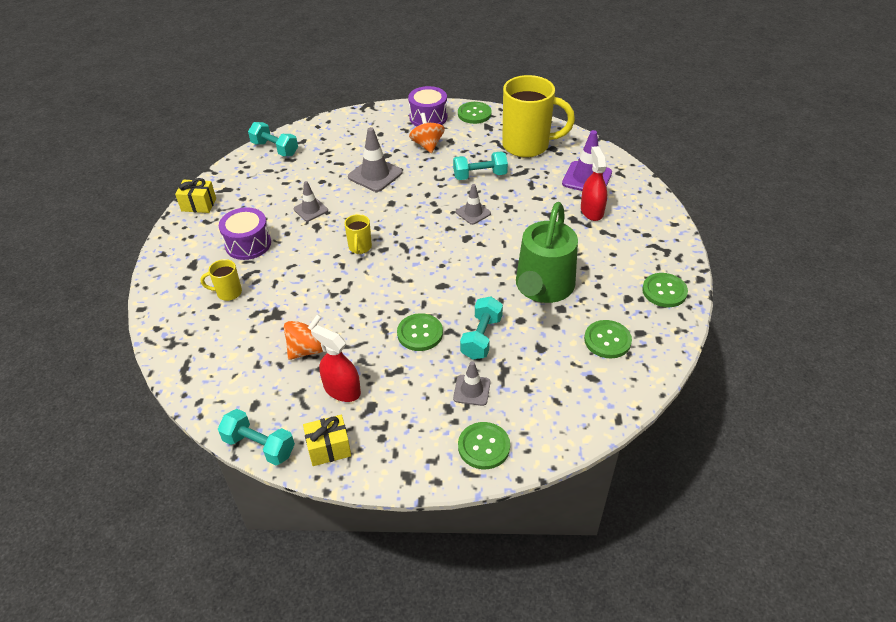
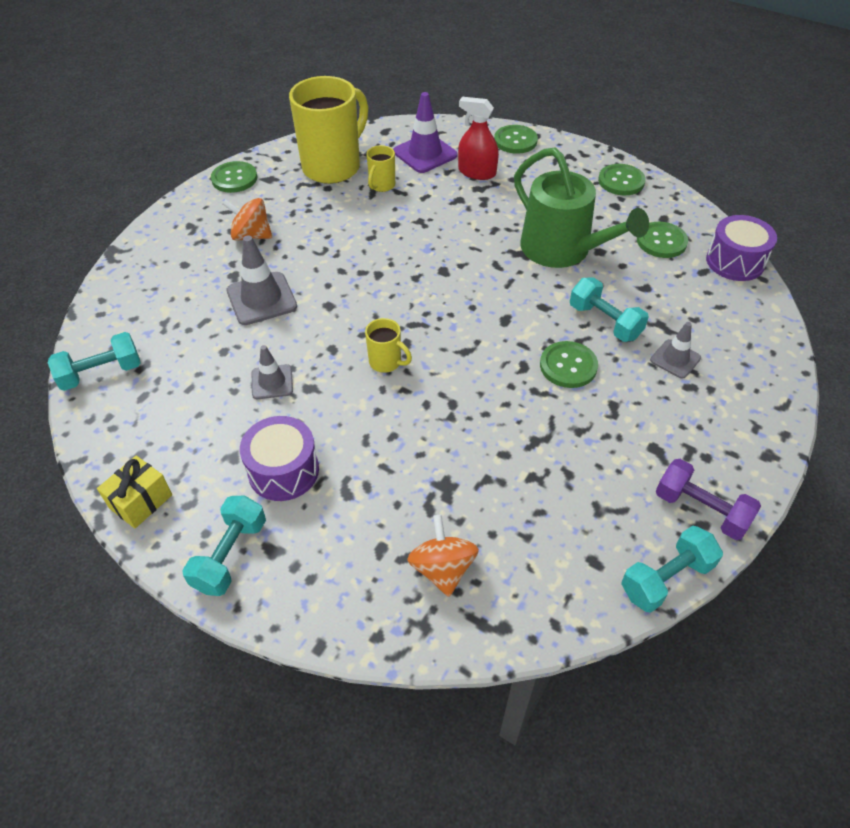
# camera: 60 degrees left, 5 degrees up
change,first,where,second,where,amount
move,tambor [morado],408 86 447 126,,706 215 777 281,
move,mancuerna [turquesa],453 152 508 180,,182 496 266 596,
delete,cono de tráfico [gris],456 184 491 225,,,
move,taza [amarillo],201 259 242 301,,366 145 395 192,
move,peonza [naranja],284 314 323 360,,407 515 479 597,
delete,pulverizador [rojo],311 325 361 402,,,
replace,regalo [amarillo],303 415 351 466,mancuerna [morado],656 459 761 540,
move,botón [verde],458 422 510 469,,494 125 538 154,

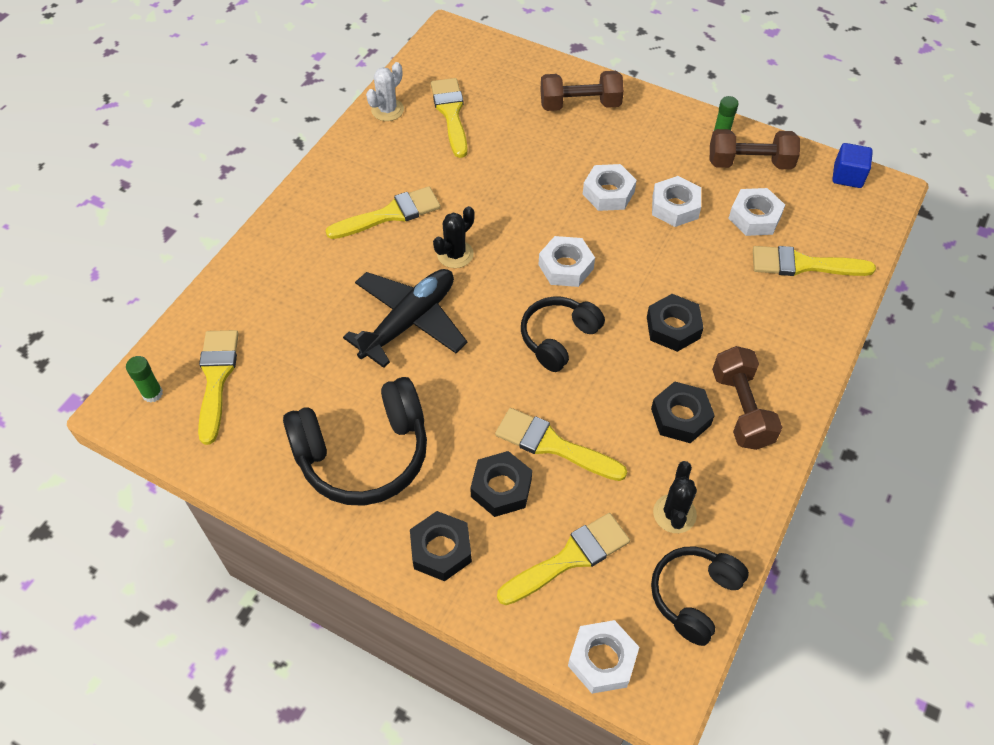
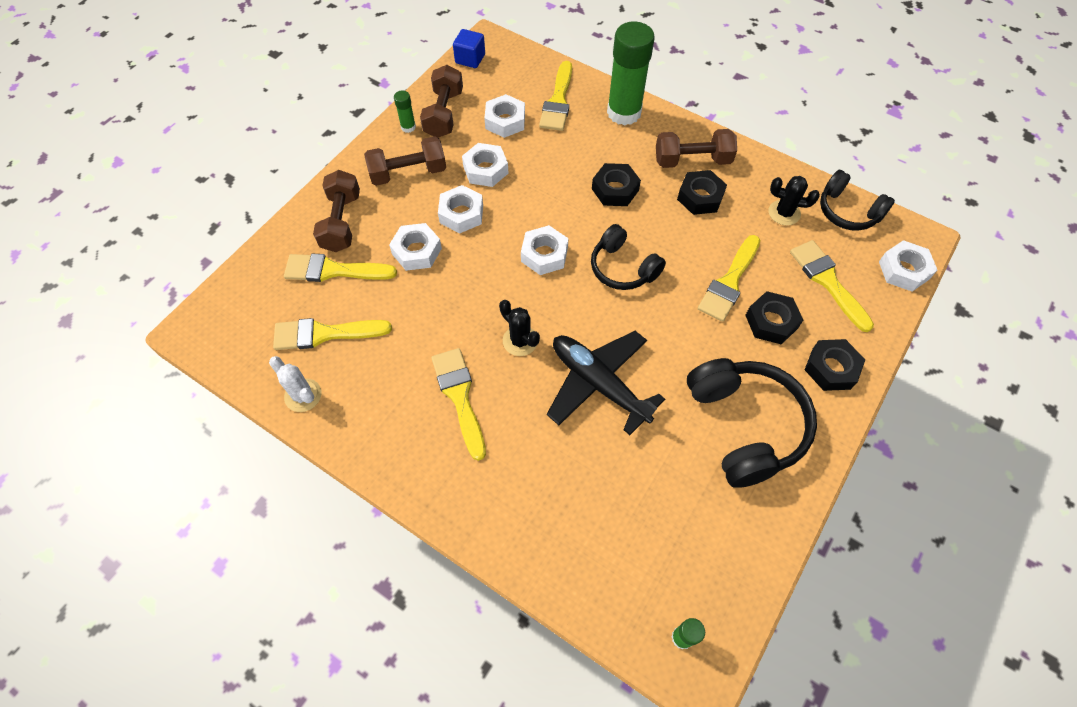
# camera: 85 degrees left, 5 degrees up
change,first,where,second,where,amount
move,pincel [amarillo],198 330 239 445,,284 254 397 282,
insert,,,barra de pegamento [verde],607 22 655 125,
insert,,,mancuerna [marrón],364 136 446 186,
insert,,,tuerca [blanco],389 223 442 271,

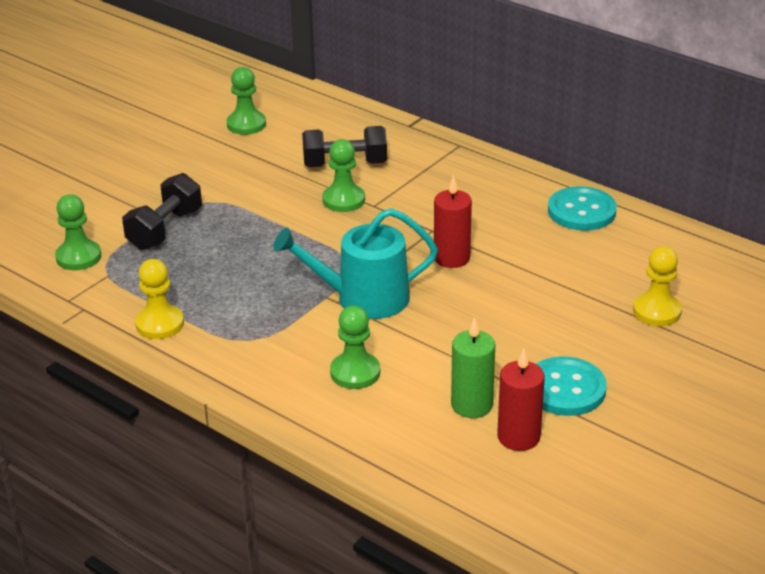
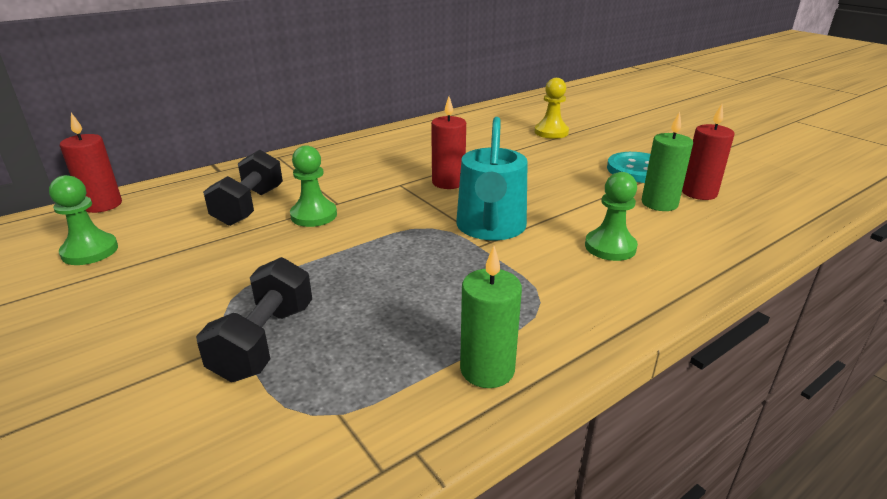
# camera: 75 degrees left, 5 degrees down
change,first,where,second,where,amount
rotate,mancuerna [negro],122 173 202 250,,196 257 312 382,60 degrees clockwise
delete,botón [turquesa],548 186 617 231,,,
delete,peón [verde],55 194 101 270,,,
replace,peón [amarillo],135 259 184 339,vela [verde],460 246 522 388,
insert,,,vela [rojo],60 113 122 213,

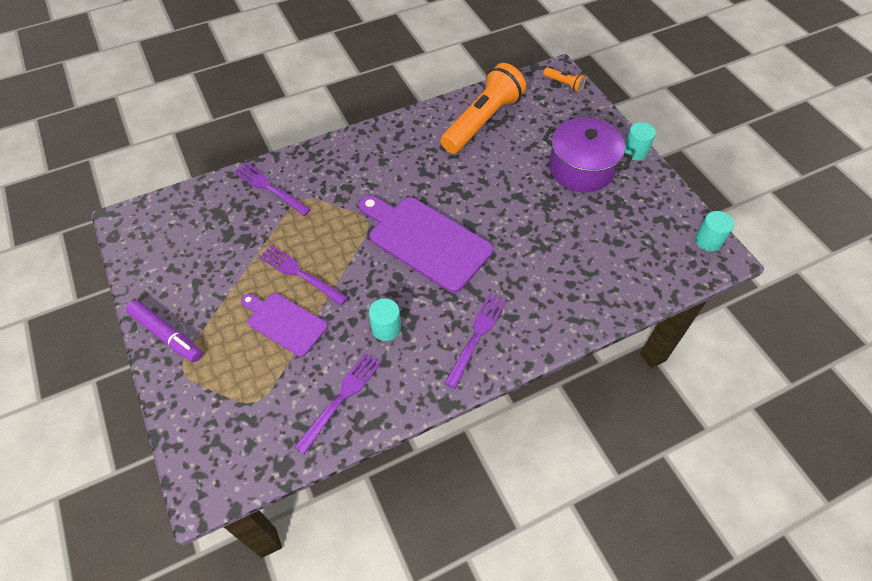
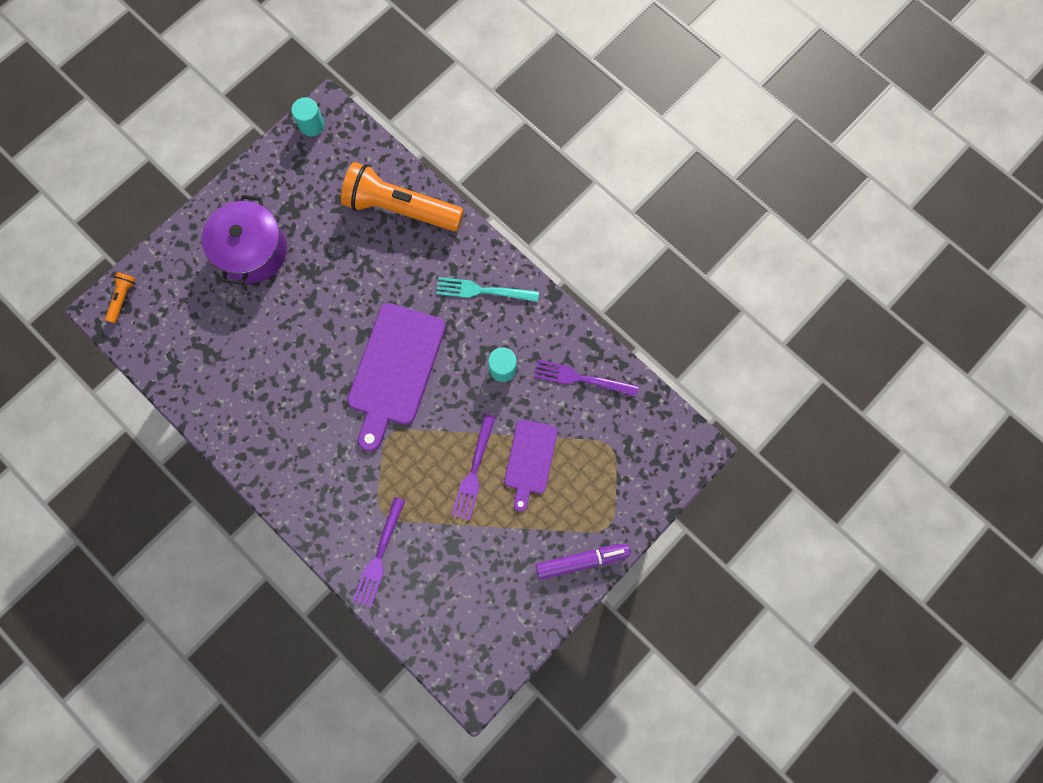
# camera: 110 degrees left, 20 degrees up
change,first,where,second,where,amount
move,lámpara de mano [naranja],441 63 526 154,,341 162 464 231,
delete,cilindro [turquesa],625 122 656 160,,,
recolor,tenedor [morado],444 294 506 389,tenedor [turquesa],436 277 539 302,
rotate,rotulador [morado],126 300 202 362,,536 543 630 580,60 degrees clockwise

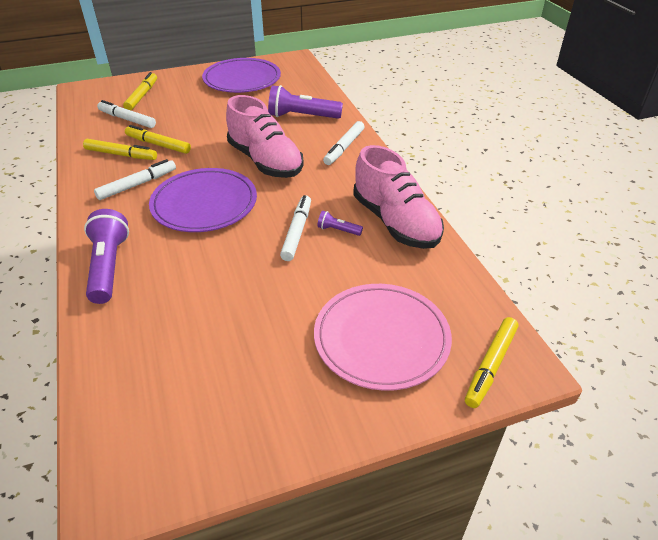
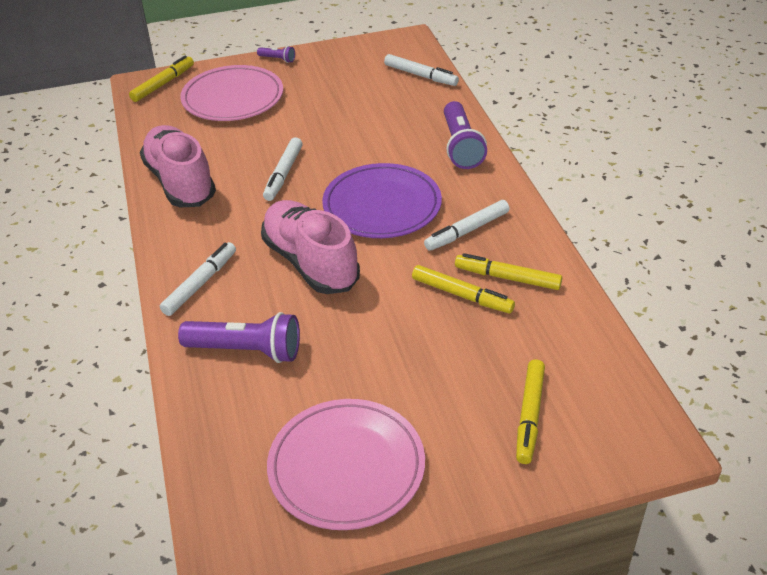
# camera: 175 degrees left, 0 degrees up
change,first,where,second,where,amount
recolor,plato [morado],202 58 281 93,plato [rosa],267 399 425 530,
move,rotulador [blanco],97 100 156 128,,384 54 459 86,
move,lámpara de mano [morado],317 211 363 236,,257 46 295 63,

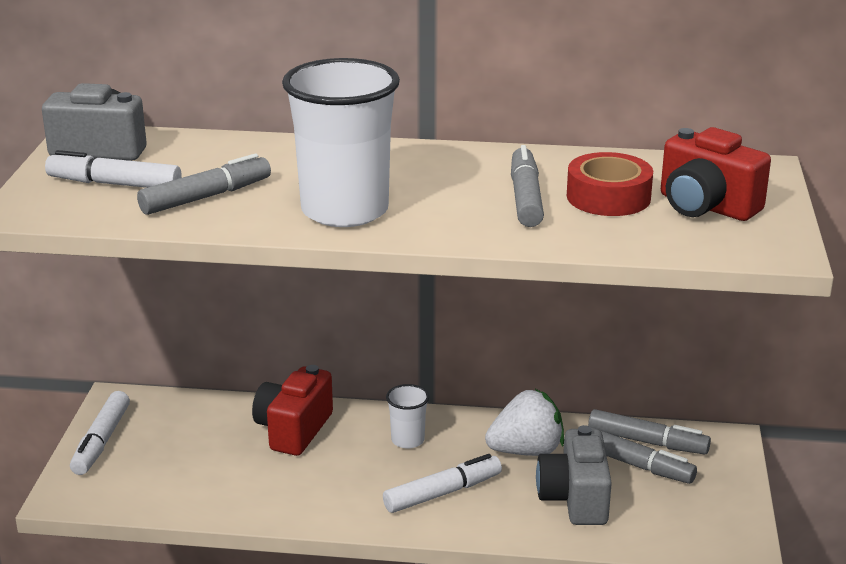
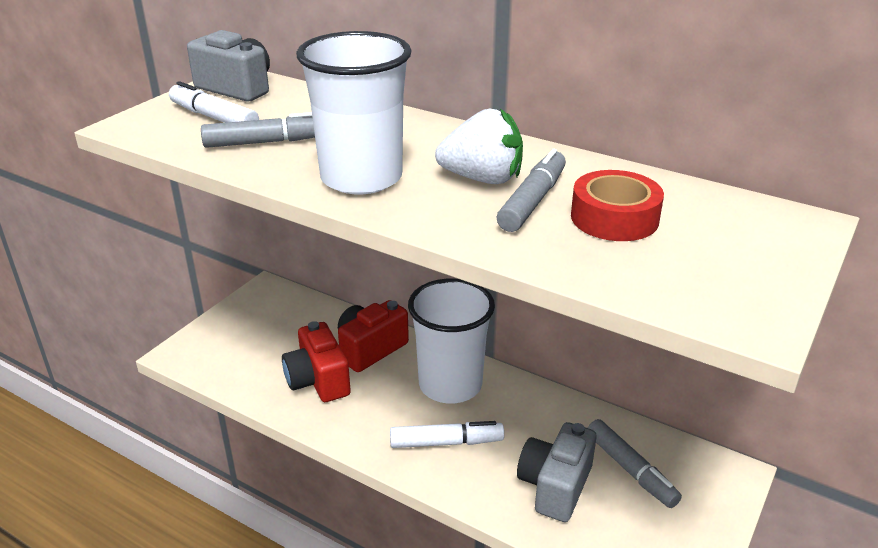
# camera: 25 degrees right, 5 degrees up
change,first,where,second,where,amount
move,cámara [rojo],661 127 771 221,,282 321 351 402,
resize,vaso [blanco],386 384 429 449,,408 279 495 403,x2.21
move,fresa [blanco],485 389 564 456,,435 108 523 184,
delete,rotulador [blanco],70 391 130 475,,,
delete,rotulador [gris],588 409 711 454,,,

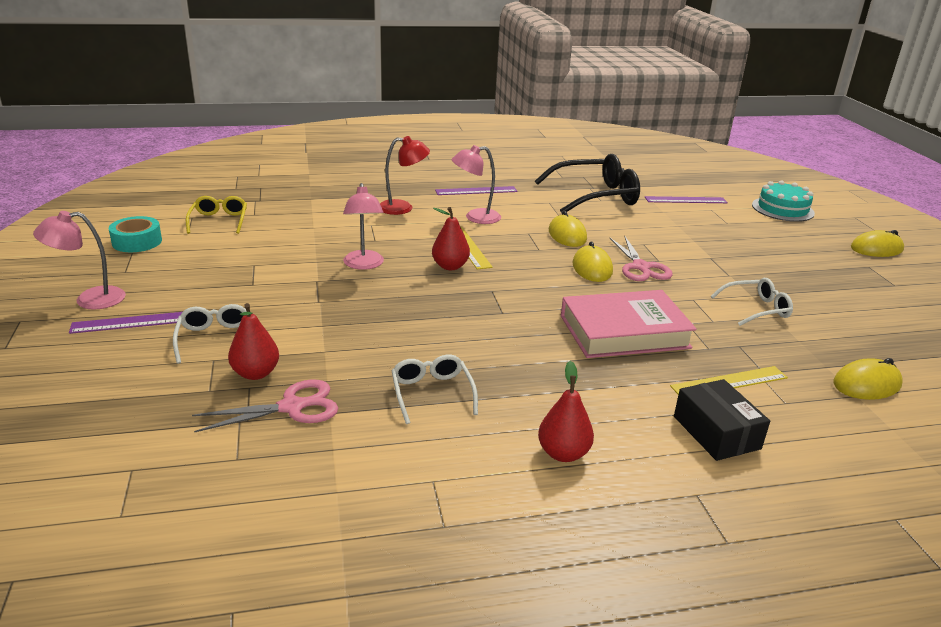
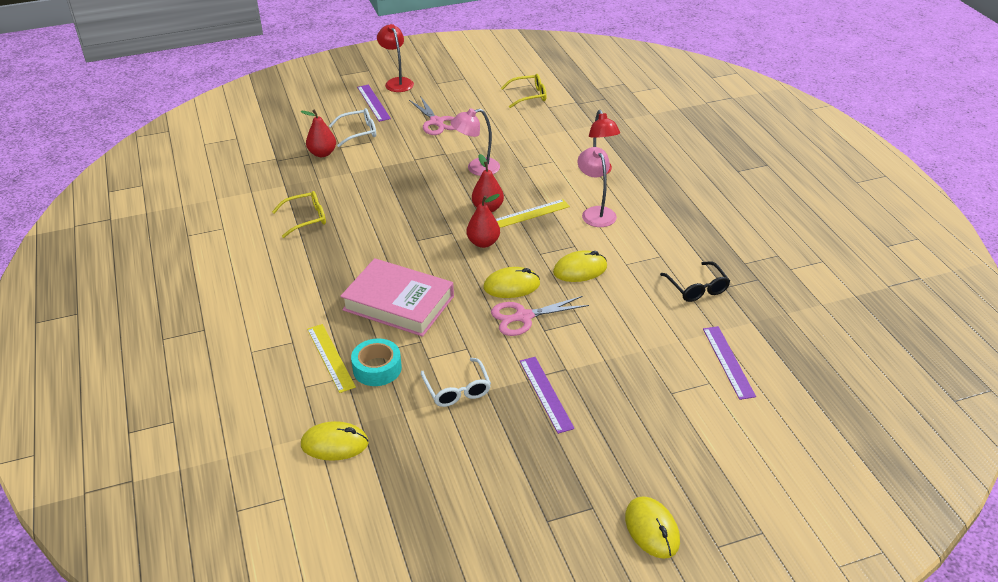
# camera: 85 degrees right, 10 degrees up
change,first,where,second,where,amount
resize,gafas [negro],535 154 640 213,,660 261 730 302,x0.54
delete,tarta [turquesa],752 180 815 222,,,
move,regla [morado],435 186 517 195,,520 357 575 434,
recolor,lámpara [rosa],33 211 126 310,lámpara [rojo],377 24 414 92,
move,cinta adhesiva [turquesa],109 216 162 252,,351 338 402 386,
rotate,libro [rosa],561 290 697 358,,340 258 454 337,45 degrees counterclockwise
recolor,gafas [blanco],391 355 478 424,gafas [amarillo],272 191 326 238,
rotate,ratón [amarillo],833 358 903 400,,301 421 369 461,60 degrees counterclockwise
move,pera [rojo],538 361 594 462,,467 194 500 248,
move,tijeras [rosa],192 379 338 432,,409 96 456 135,
delete,caja [negro],674 379 770 461,,,

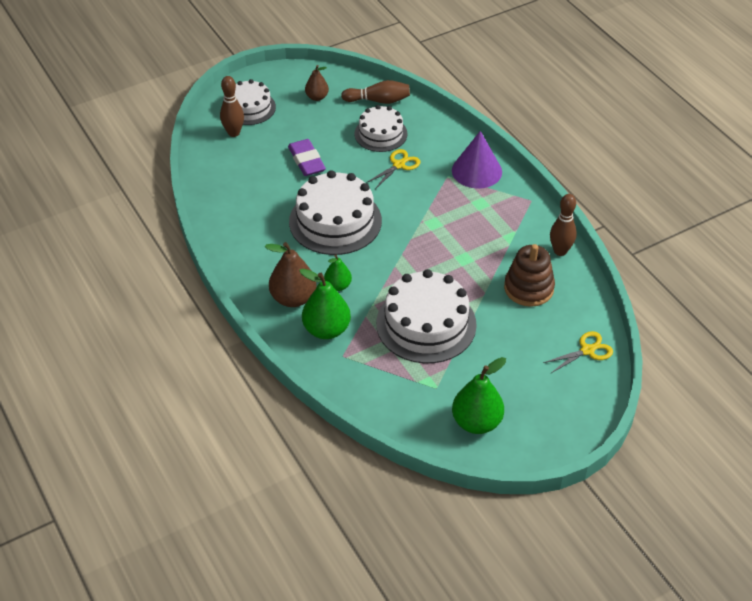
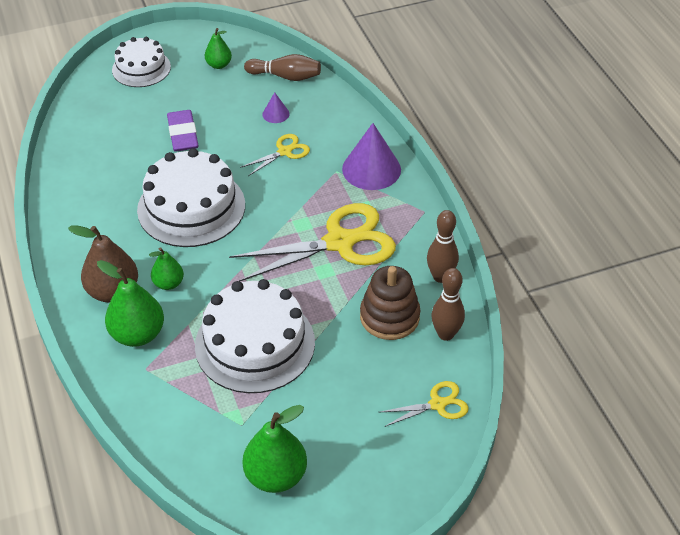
# camera: 10 degrees right, 0 degrees up
change,first,where,second,where,amount
recolor,pera [marrón],305 65 329 101,pera [verde],205 28 232 69,
move,bolo [marrón],220 76 244 137,,431 268 465 341,
replace,tarta [blanco],354 105 407 152,cono [morado],262 92 290 123,
insert,,,tijeras [amarillo],229 203 396 281,

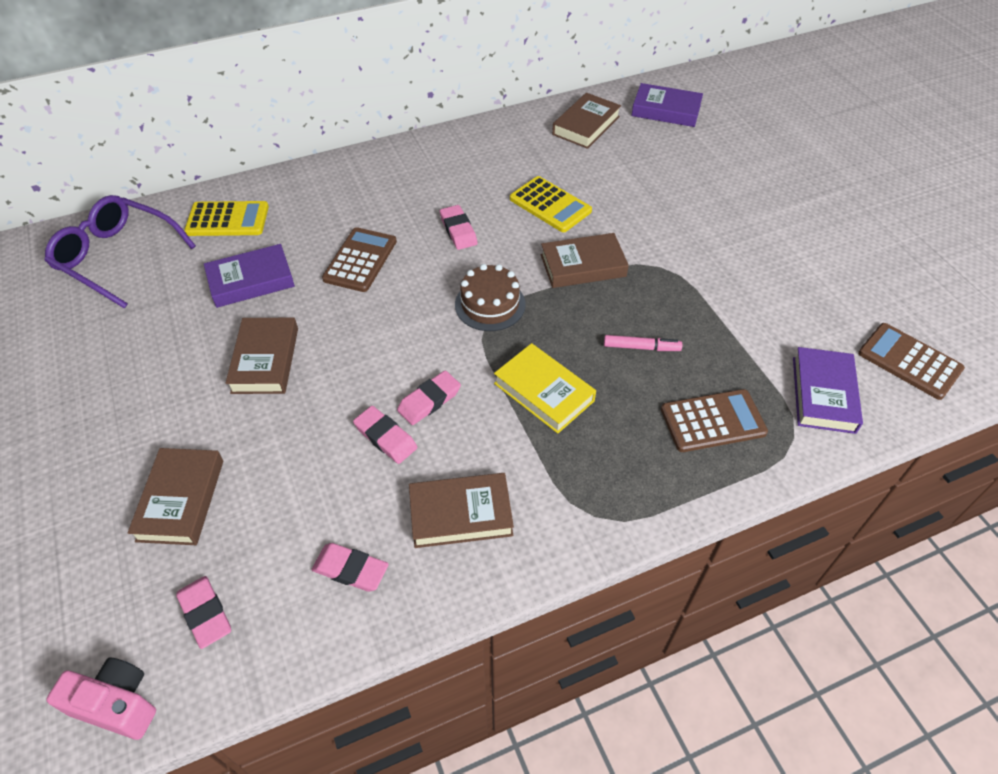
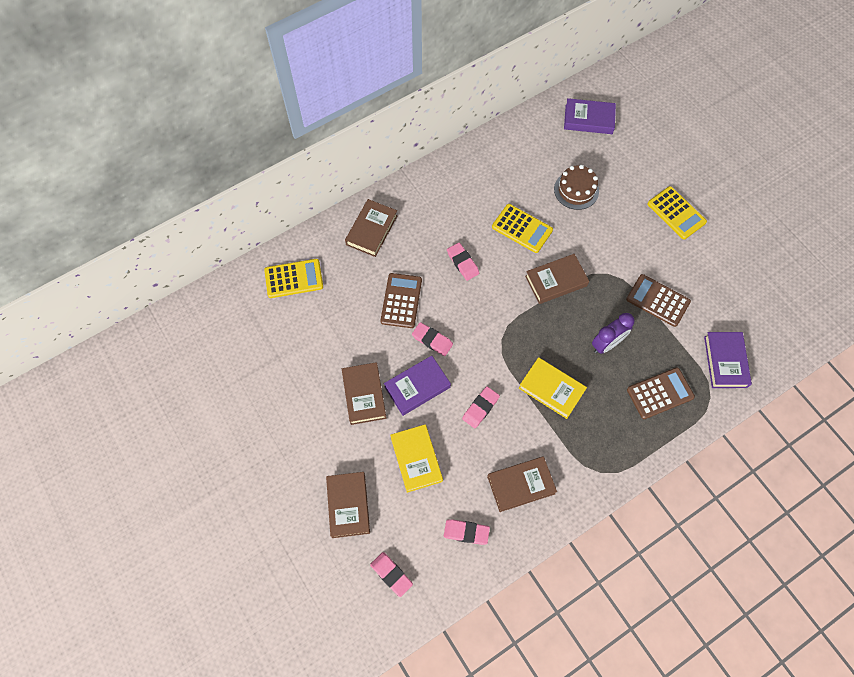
# camera: 10 degrees left, 15 degrees up
change,first,where,second,where,amount
move,libro [marrón],552 93 621 149,,345 199 397 257,
delete,gafas [morado],45 195 196 308,,,
move,libro [morado],204 244 295 308,,384 355 451 416,
move,tarta [marrón],455 264 526 331,,554 165 599 210,
move,calculadora [marrón],858 323 965 400,,626 274 691 327,
replace,rotulador [rosa],604 335 682 351,despertador [morado],592 313 634 354,
move,goma de borrar [rosa],353 406 417 464,,412 322 453 356,
delete,cámara [rosa],46 658 156 740,,,
insert,,,calculadora [amarillo],647 186 707 239,
insert,,,libro [amarillo],390 424 443 493,

